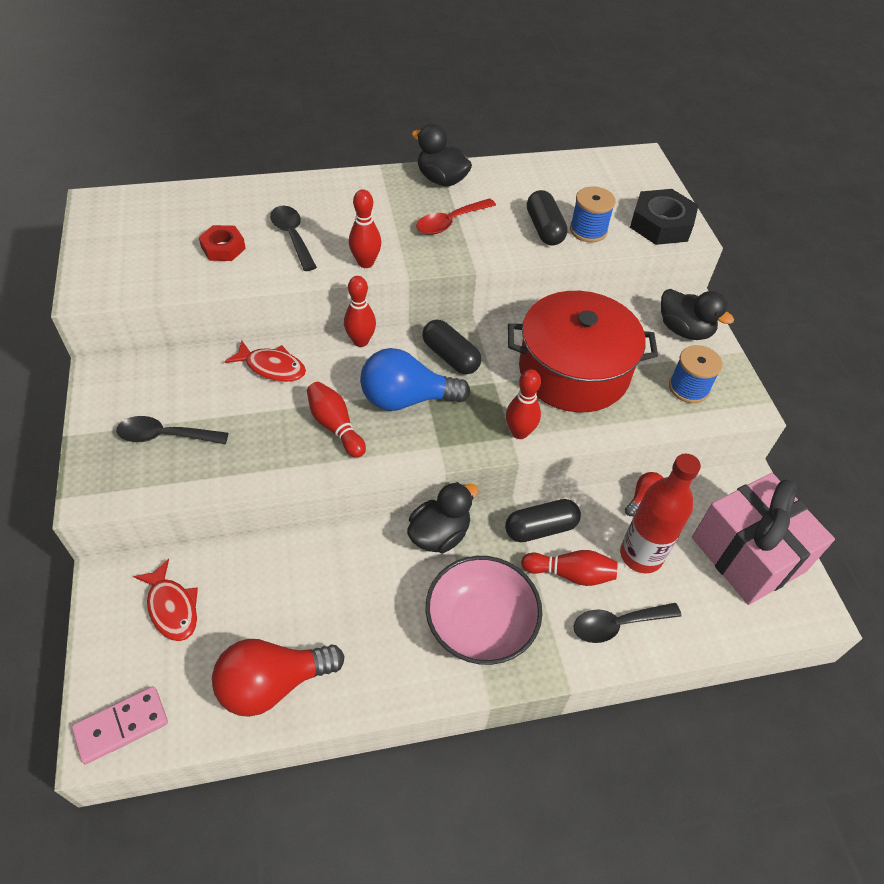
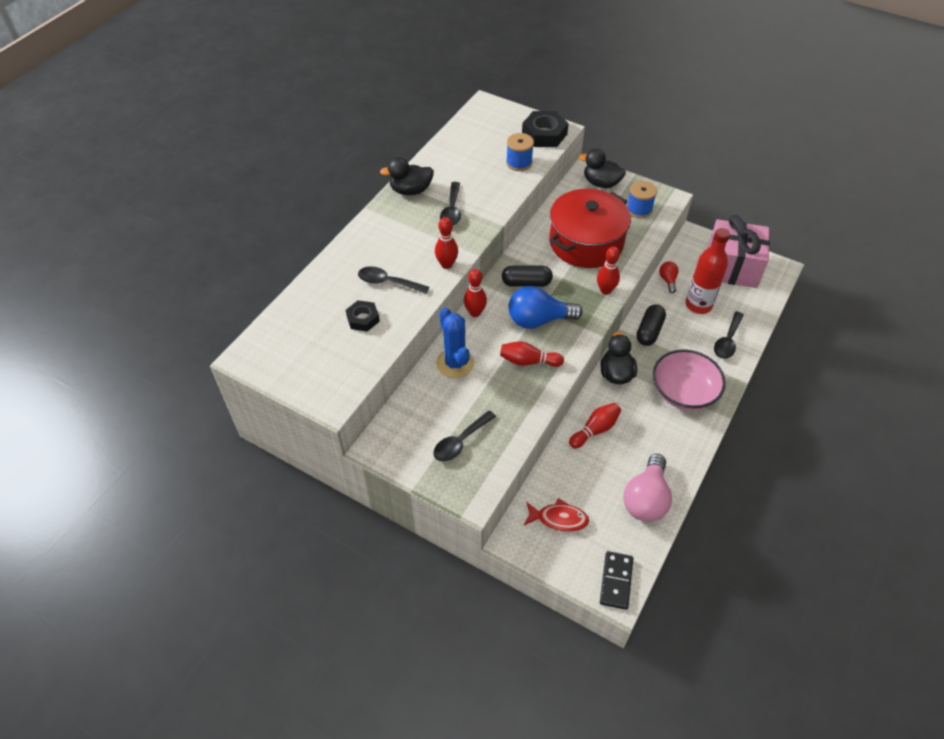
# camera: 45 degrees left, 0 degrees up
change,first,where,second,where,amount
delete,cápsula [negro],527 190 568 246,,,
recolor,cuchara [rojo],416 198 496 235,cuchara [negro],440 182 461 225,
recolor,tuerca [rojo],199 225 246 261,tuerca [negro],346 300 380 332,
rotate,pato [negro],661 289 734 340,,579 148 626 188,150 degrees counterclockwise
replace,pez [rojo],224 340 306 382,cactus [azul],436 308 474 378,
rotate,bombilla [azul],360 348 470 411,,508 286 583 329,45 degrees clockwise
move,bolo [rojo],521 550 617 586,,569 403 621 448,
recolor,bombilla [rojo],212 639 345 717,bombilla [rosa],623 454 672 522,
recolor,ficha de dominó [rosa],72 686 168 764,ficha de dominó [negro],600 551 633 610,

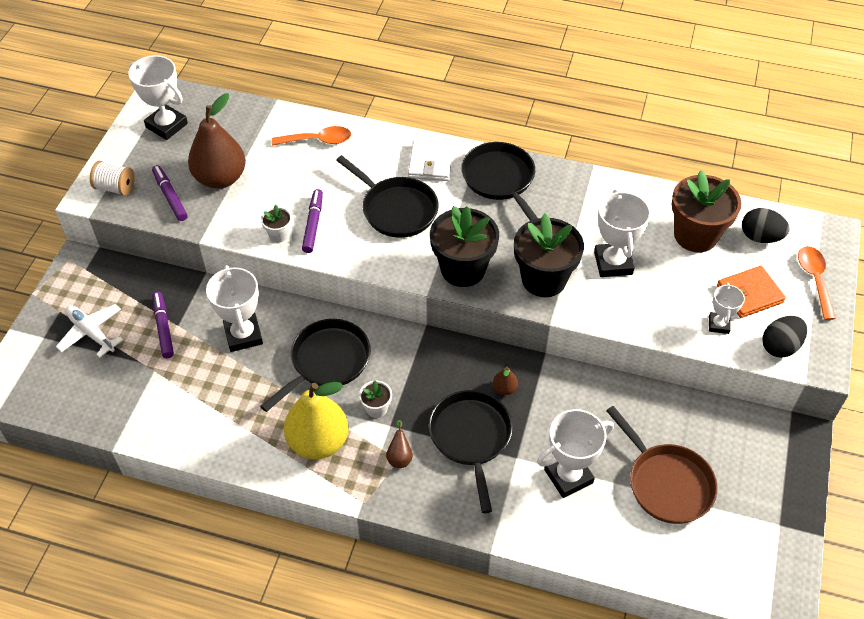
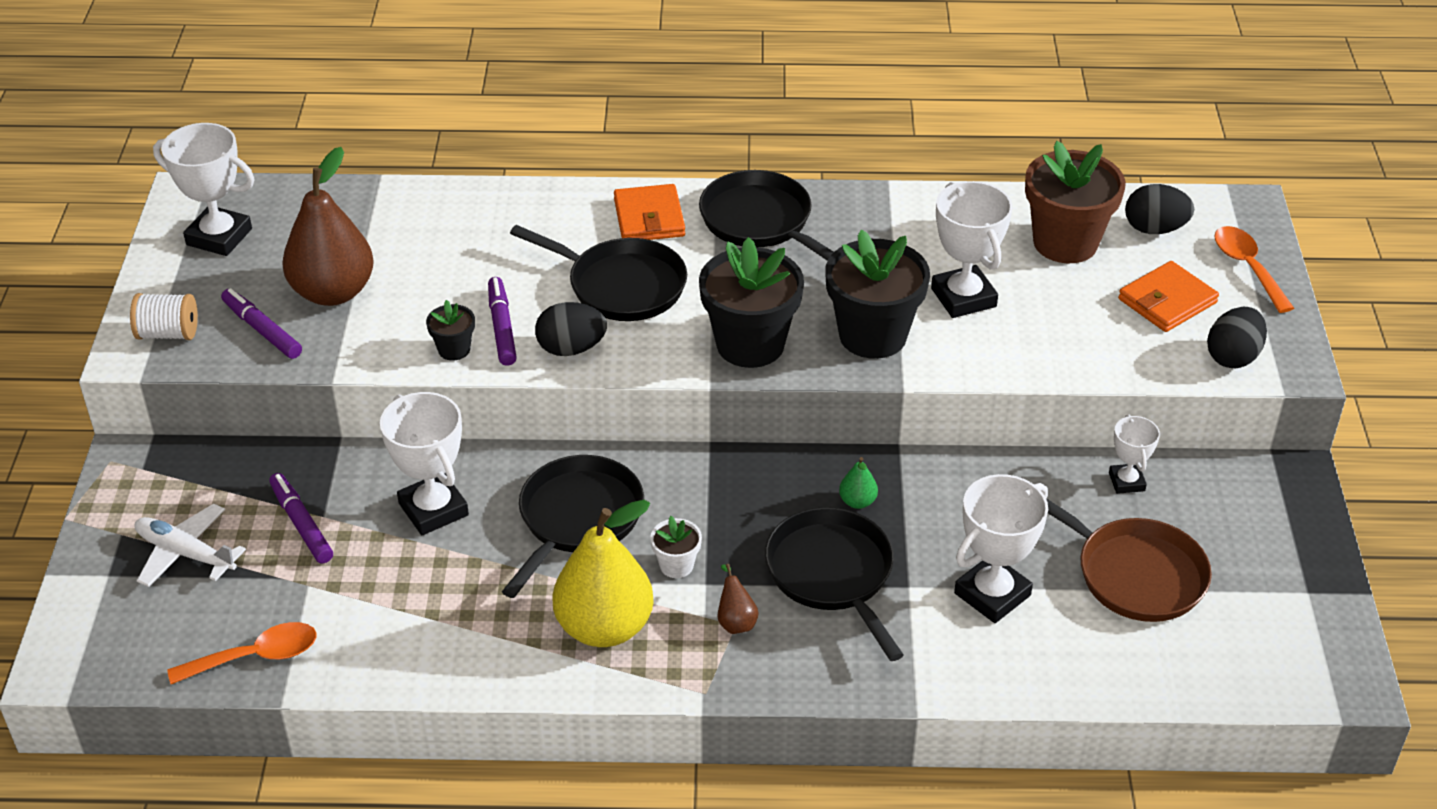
# camera: 15 degrees left, 10 degrees down
change,first,where,second,where,amount
move,cuchara [naranja],272 126 351 146,,167 622 317 684,
recolor,cartera [blanco],408 140 453 181,cartera [naranja],614 184 685 240,
recolor,maceta [blanco],261 205 292 242,maceta [negro],426 300 475 361,
move,trofeo [blanco],709 283 745 334,,1109 414 1160 494,
recolor,pera [marrón],493 367 518 395,pera [verde],839 457 878 509,
insert,,,huevo [negro],535 302 607 356,

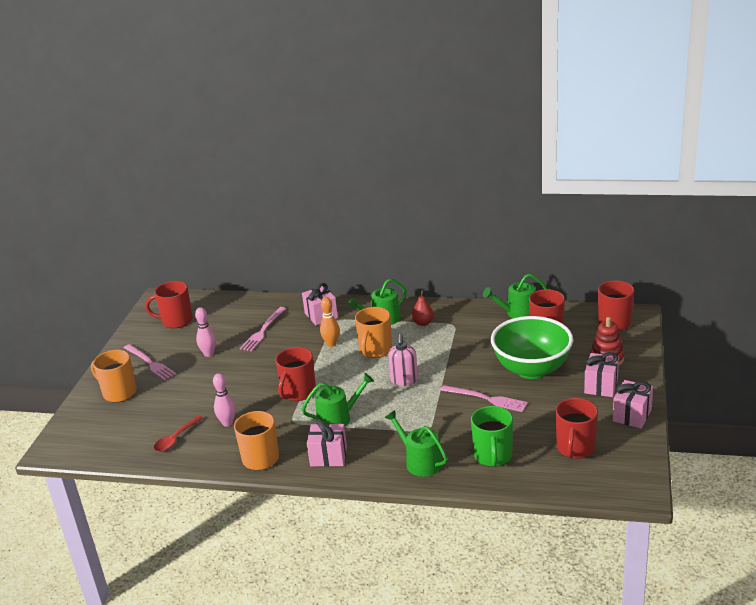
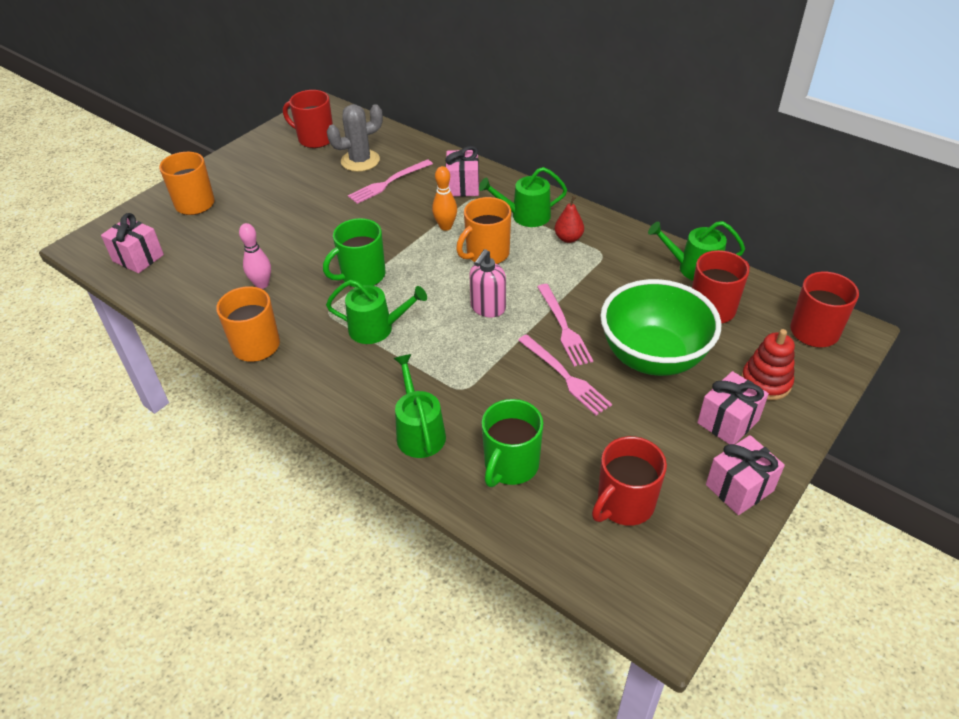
# camera: 25 degrees right, 15 degrees up
change,first,where,second,where,amount
delete,bolo [rosa],195 307 216 357,,,
move,tenedor [rosa],124 344 176 380,,537 284 593 366,
recolor,taza [rojo],275 347 316 401,taza [verde],323 218 385 288,
delete,cuchara [rojo],154 415 203 452,,,
move,regalo [rosa],307 418 347 467,,101 213 164 273,
insert,,,cactus [gris],327 104 383 172,

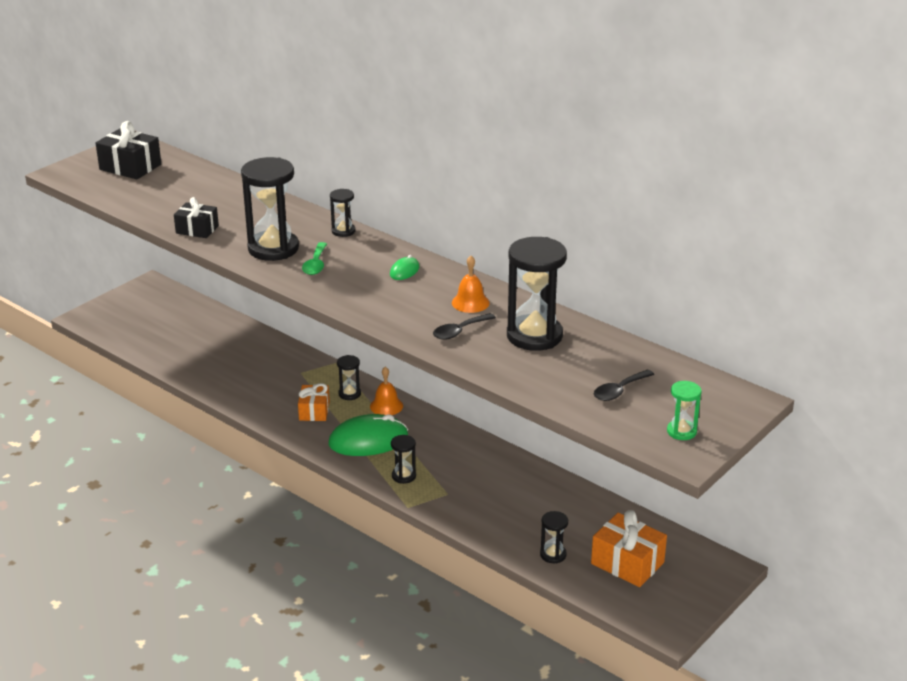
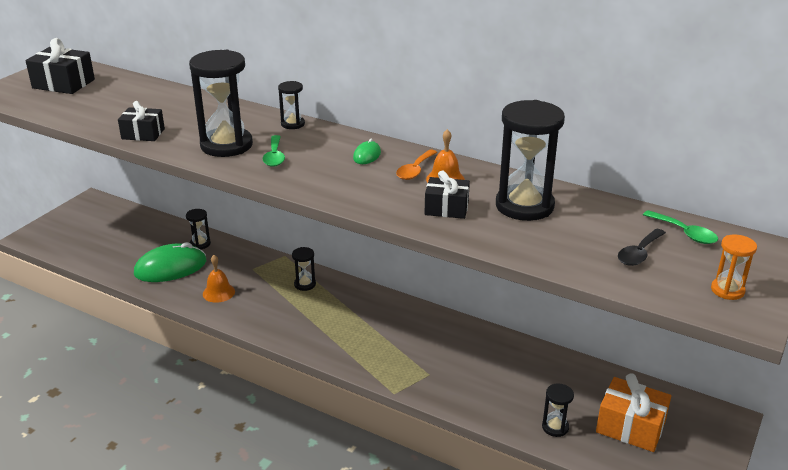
# camera: 10 degrees left, 0 degrees up
change,first,where,second,where,amount
replace,cuchara [negro],433 313 496 340,regalo [negro],425 170 470 219,
move,campana [naranja],370 366 403 415,,203 255 235 303,
recolor,reloj de arena [verde],667 381 702 440,reloj de arena [naranja],711 234 757 300,
delete,regalo [naranja],298 383 330 421,,,
move,ratón [verde],328 414 408 456,,134 242 206 282,
move,reloj de arena [negro],391 435 416 484,,186 209 211 249,
insert,,,cuchara [naranja],396 150 437 180,
insert,,,cuchara [verde],643 210 718 244,

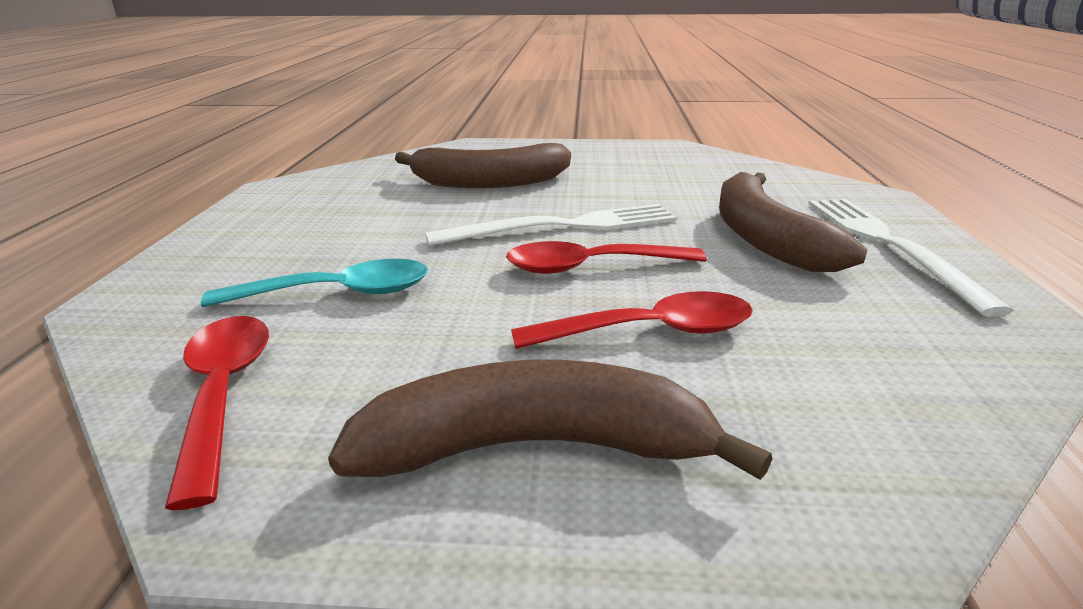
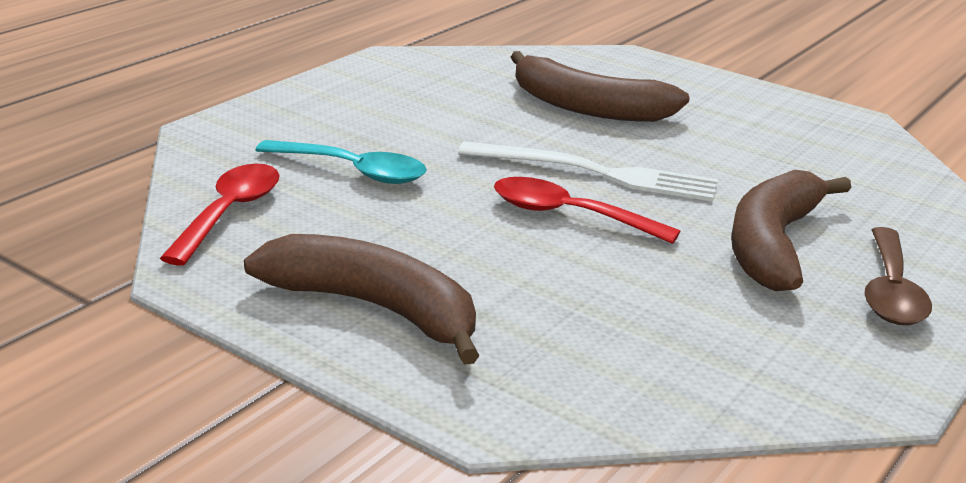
# camera: 30 degrees right, 0 degrees up
change,first,where,second,where,amount
replace,tenedor [blanco],808 199 1013 317,cuchara [marrón],864 227 932 325,
delete,cuchara [rojo],511 291 753 349,,,

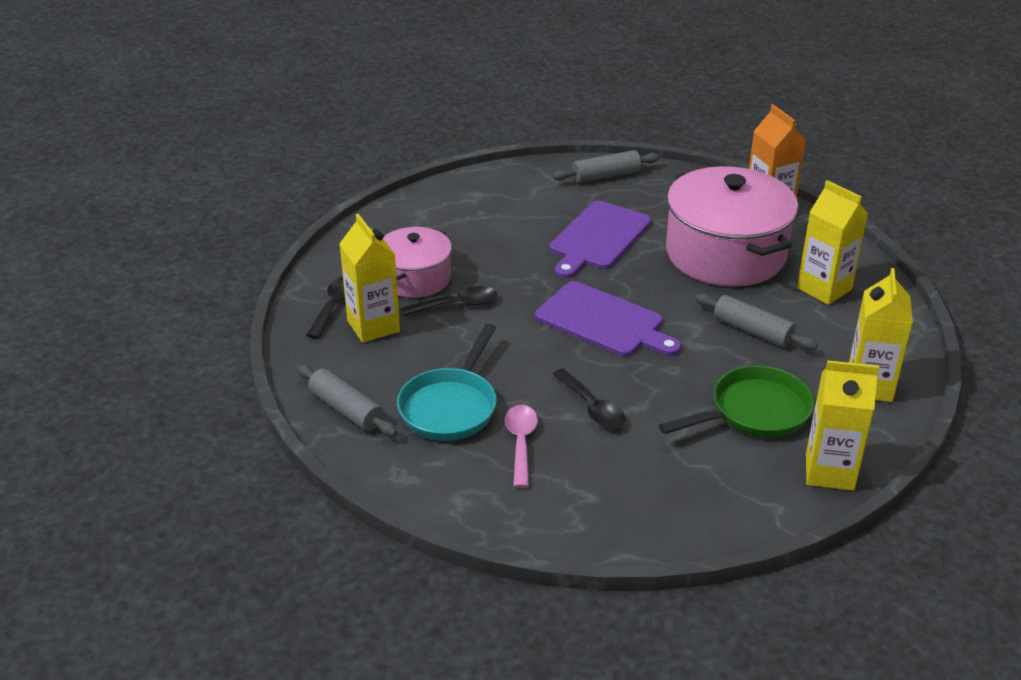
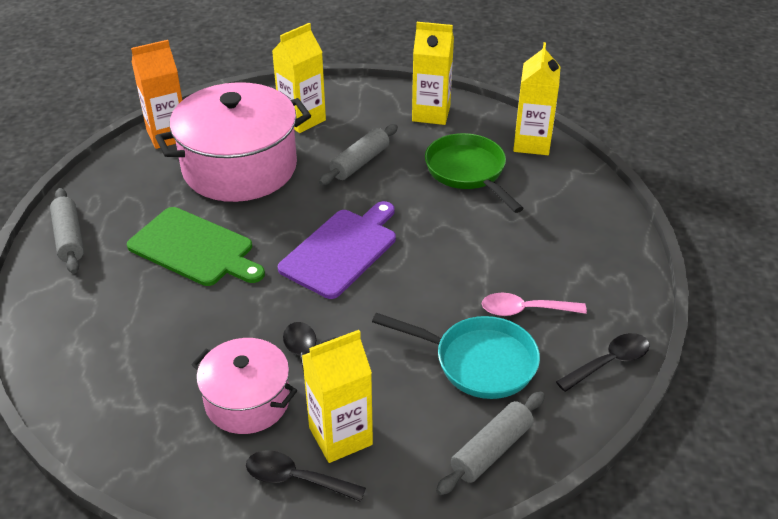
# camera: 90 degrees left, 5 degrees up
change,first,where,second,where,amount
recolor,tabla de cortar [morado],550 201 651 278,tabla de cortar [verde],127 207 265 286,
move,cuchara [negro],553 369 625 429,,556 333 649 392,

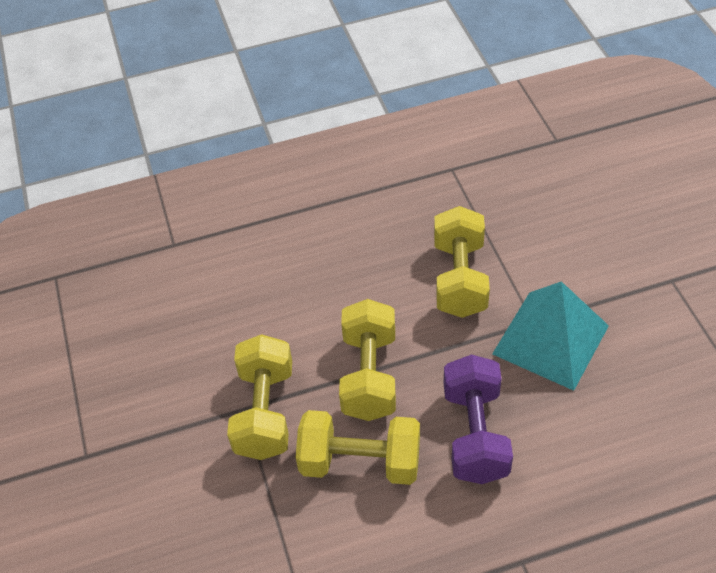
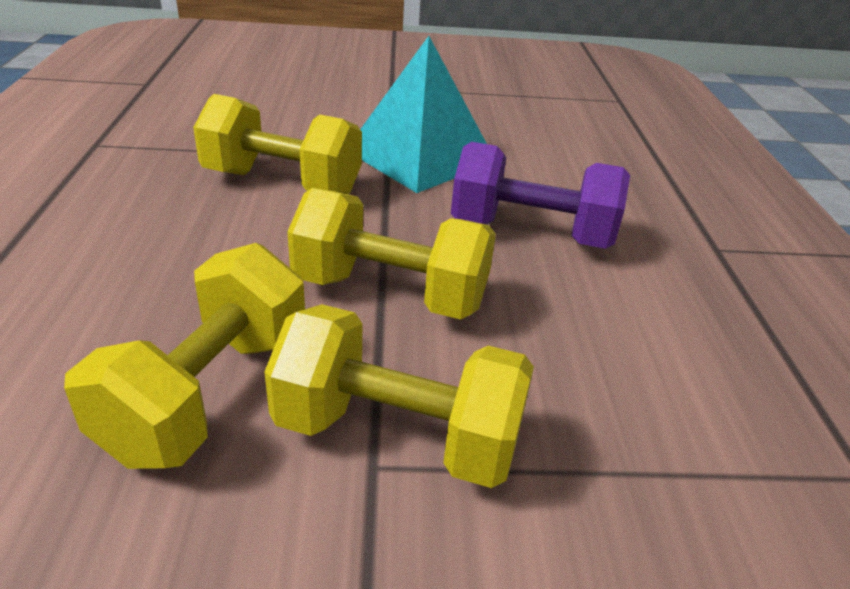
# camera: 80 degrees left, 15 degrees down
change,first,where,second,where,amount
move,mancuerna [amarillo],296 410 420 485,,64 243 305 469,

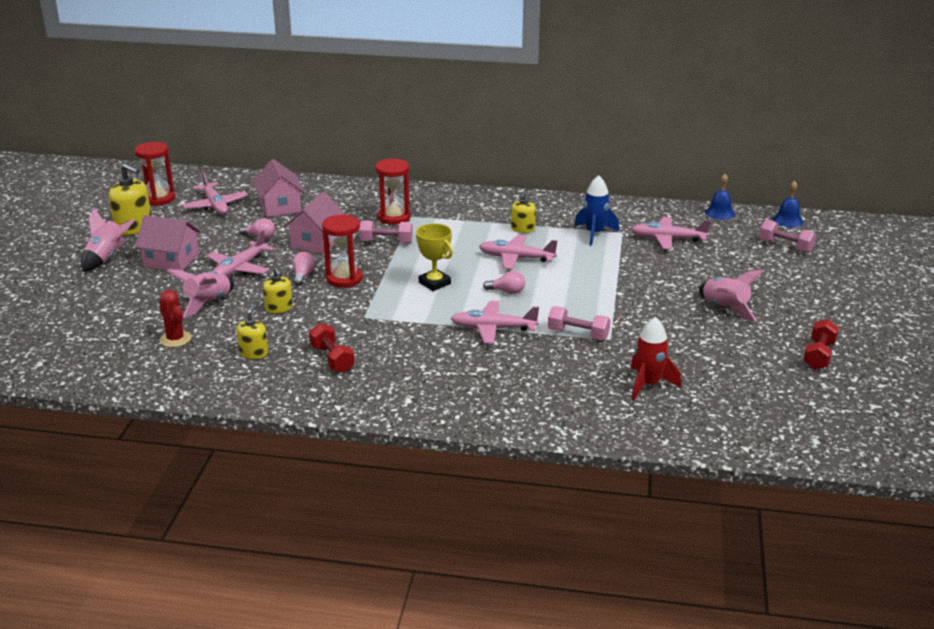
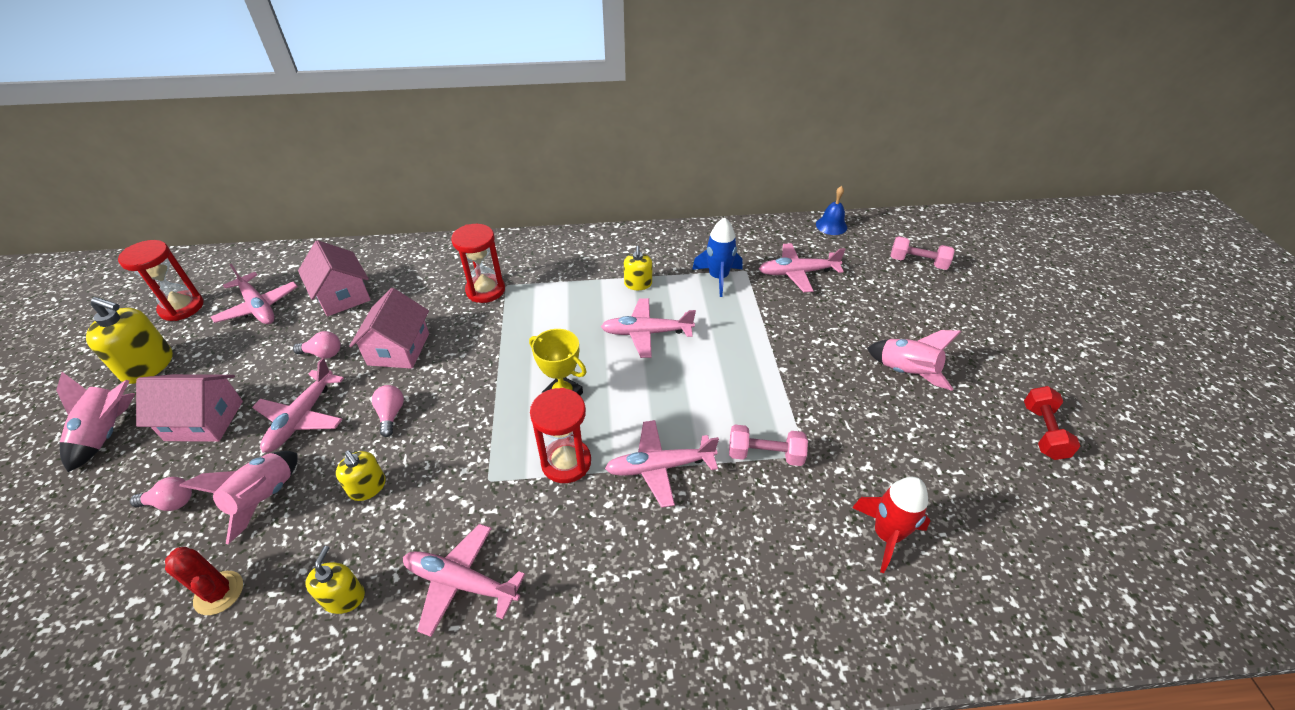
# camera: 15 degrees left, 15 degrees up
change,first,where,second,where,amount
delete,campana [azul],773 181 803 227,,,
move,reloj de arena [rojo],322 215 363 287,,530 388 591 483,
delete,mancuerna [rosa],359 220 413 243,,,
move,bombilla [rosa],483 271 525 294,,130 477 192 511,
replace,mancuerna [rojo],309 323 355 373,avión [rosa],403 524 525 637,

